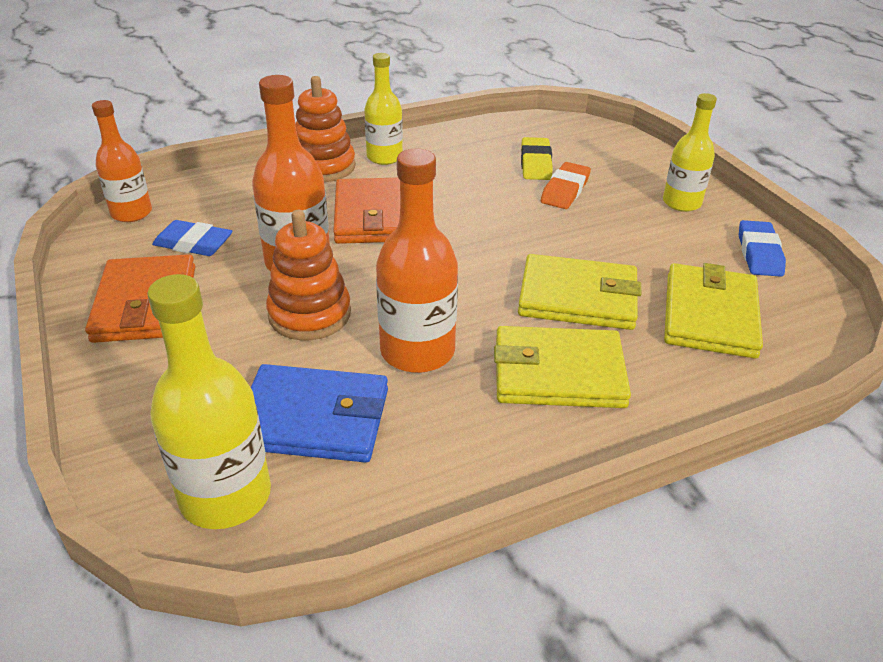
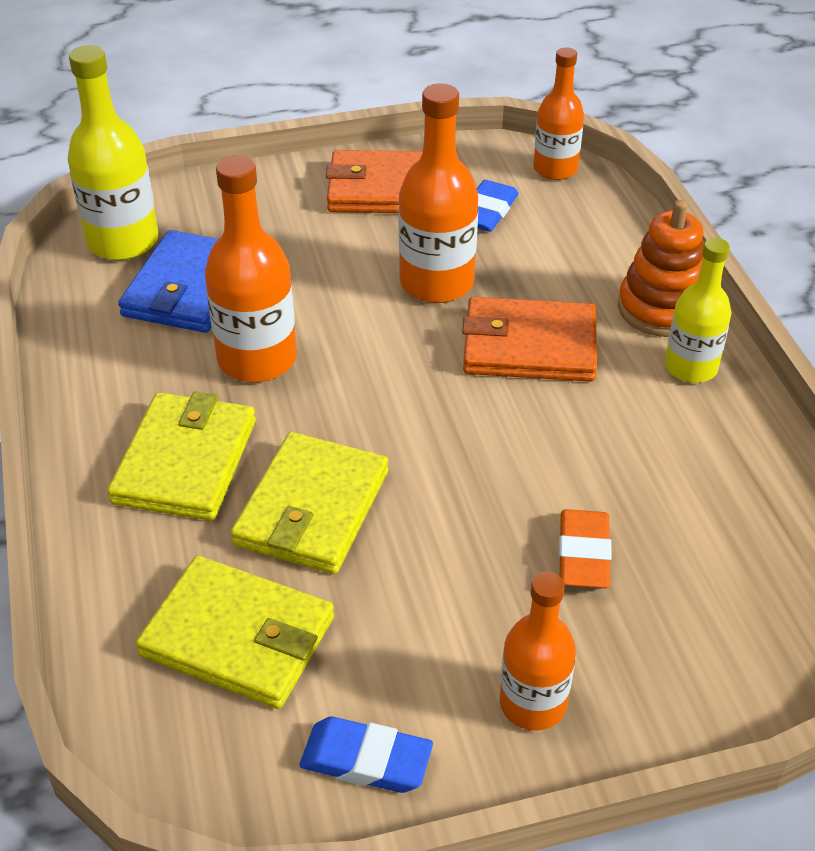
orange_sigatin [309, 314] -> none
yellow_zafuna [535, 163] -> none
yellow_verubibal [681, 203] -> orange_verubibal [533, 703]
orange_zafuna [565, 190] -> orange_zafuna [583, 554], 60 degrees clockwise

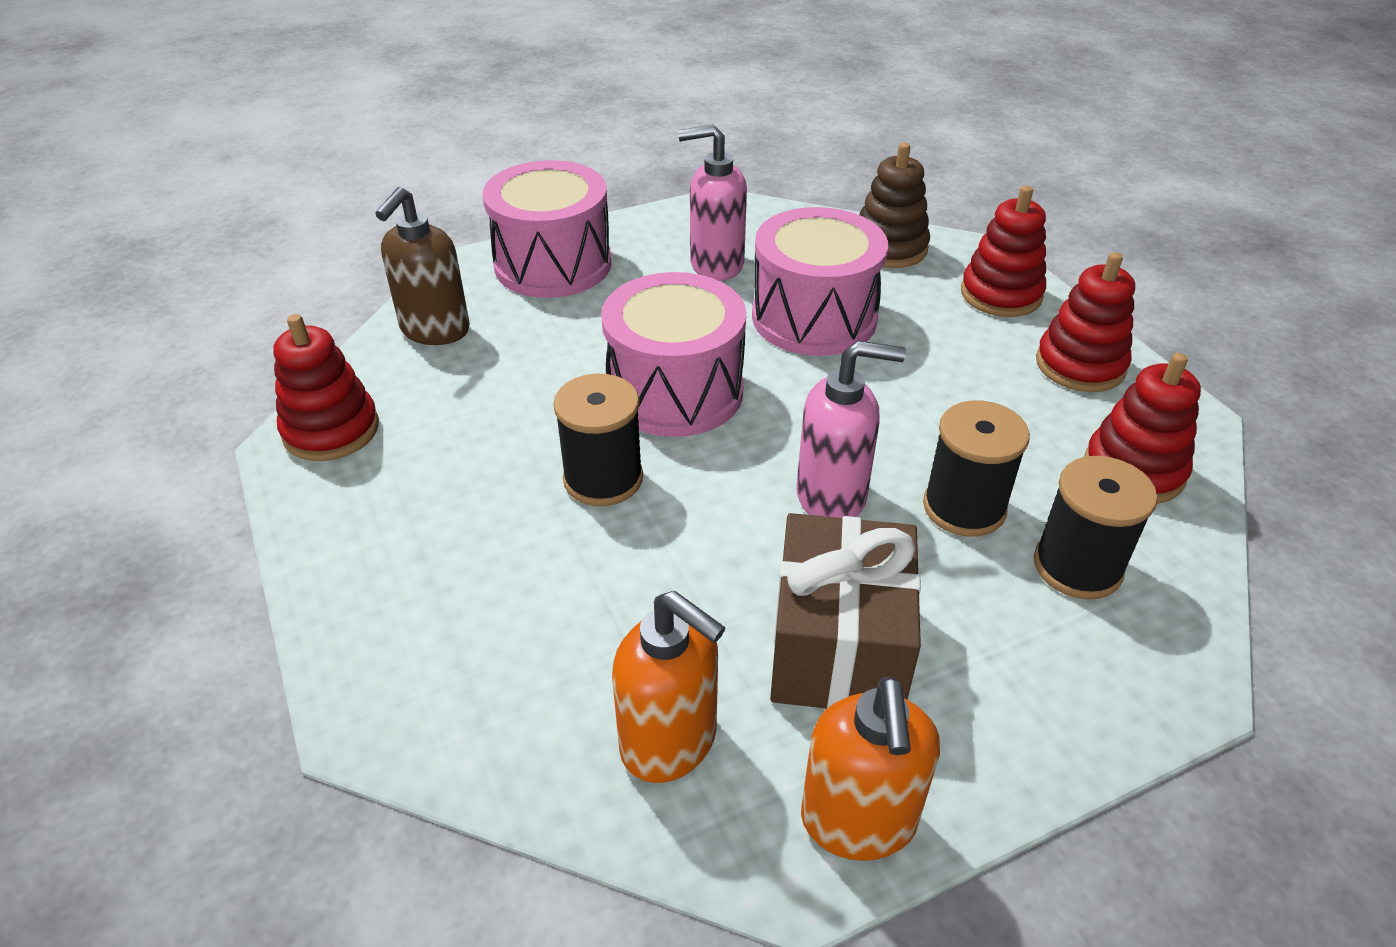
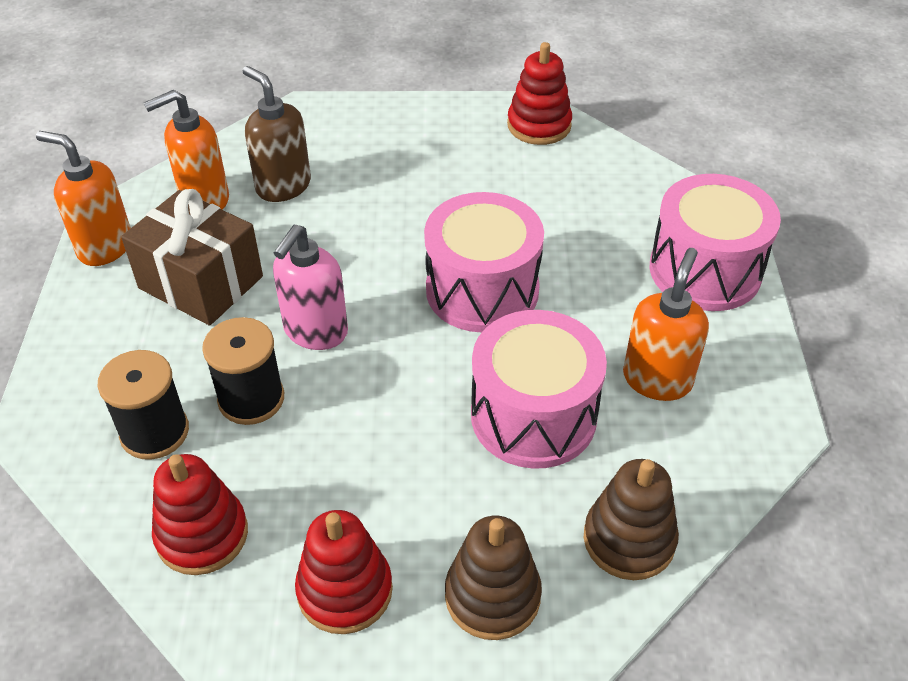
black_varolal [603, 479] -> none
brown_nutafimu [434, 330] -> brown_nutafimu [283, 186], shifted
pink_nutafimu [716, 265] -> orange_nutafimu [657, 379]
red_sigatin [1001, 294] -> brown_sigatin [492, 596]

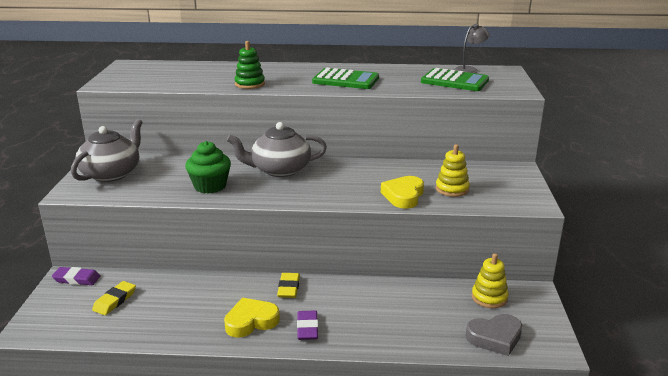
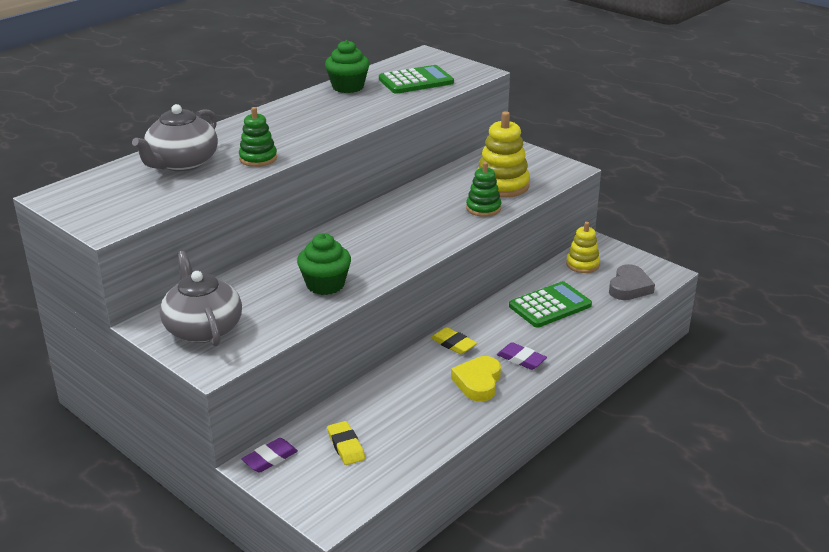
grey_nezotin [469, 69] -> none
none -> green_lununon [348, 87]
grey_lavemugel [280, 170] -> grey_lavemugel [182, 163], shifted
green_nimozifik [345, 80] -> green_nimozifik [550, 306], shifted
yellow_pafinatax [403, 196] -> green_sigatin [483, 208]
yellow_sigatin [452, 189] -> yellow_sigatin [502, 185], x1.61

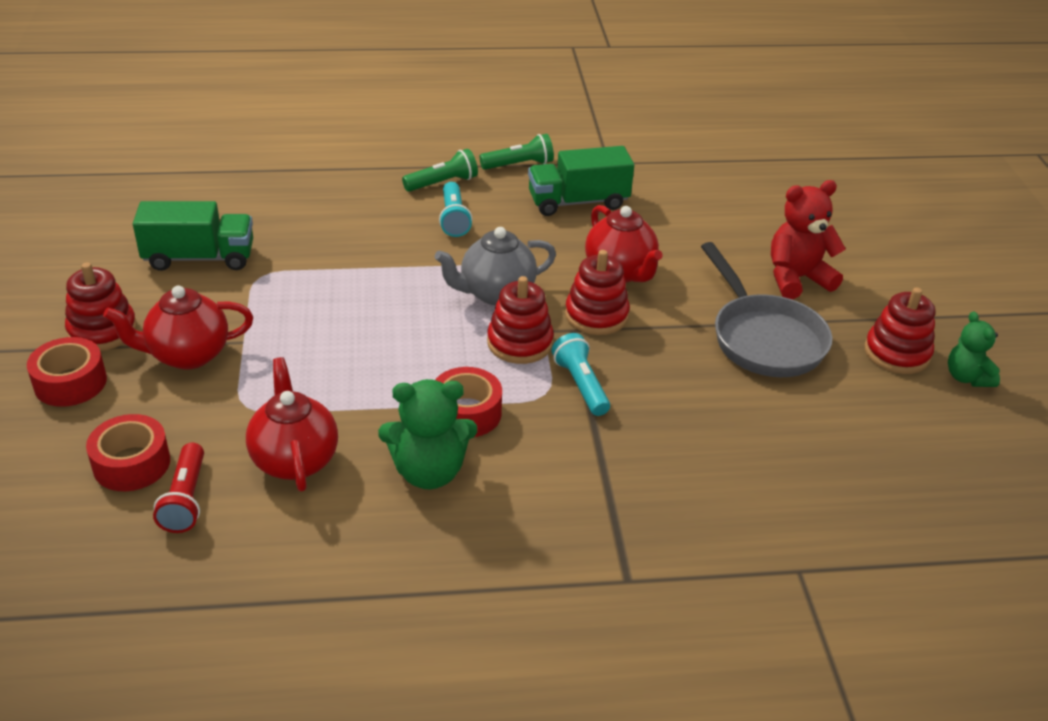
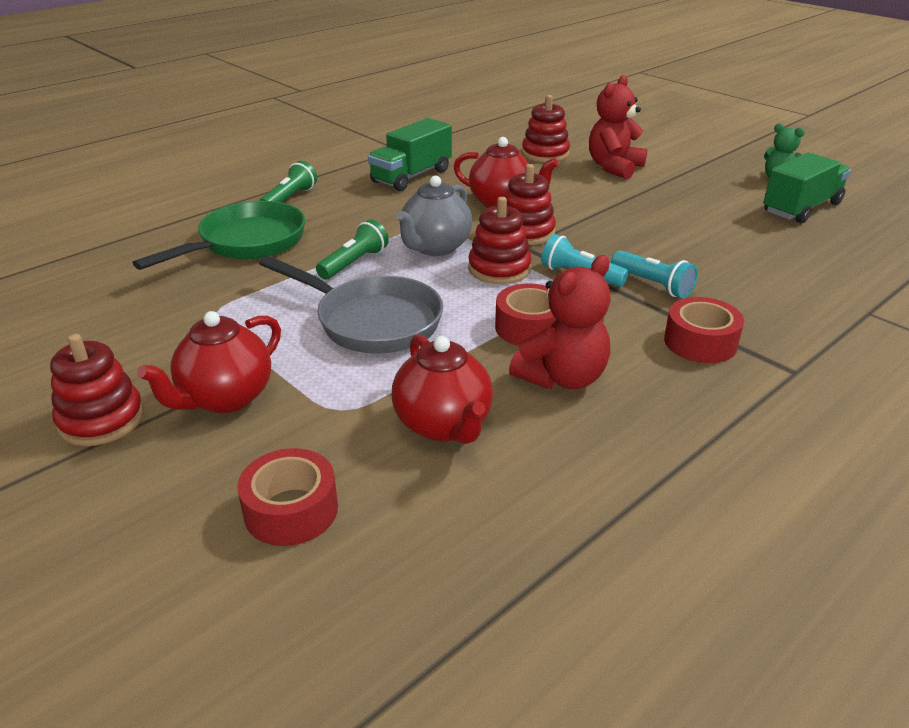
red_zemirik [186, 499] -> none
none -> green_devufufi [246, 243]
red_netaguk [70, 383] -> red_netaguk [700, 342], shifted
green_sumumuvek [199, 258] -> green_sumumuvek [801, 208], shifted
turquoise_zemirik [454, 219] -> turquoise_zemirik [653, 284], shifted
green_zemirik [519, 165] -> green_zemirik [354, 263], shifted
grey_devufufi [764, 338] -> grey_devufufi [371, 321], shifted
red_sigatin [897, 353] -> red_sigatin [545, 154], shifted
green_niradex [429, 472] -> red_niradex [562, 378]
red_lavemugel [295, 460] -> red_lavemugel [443, 425], 150 degrees counterclockwise

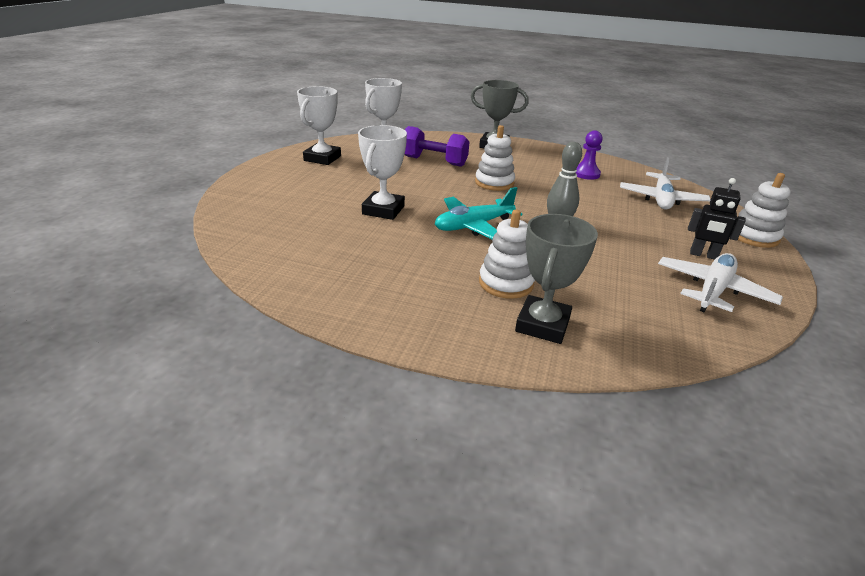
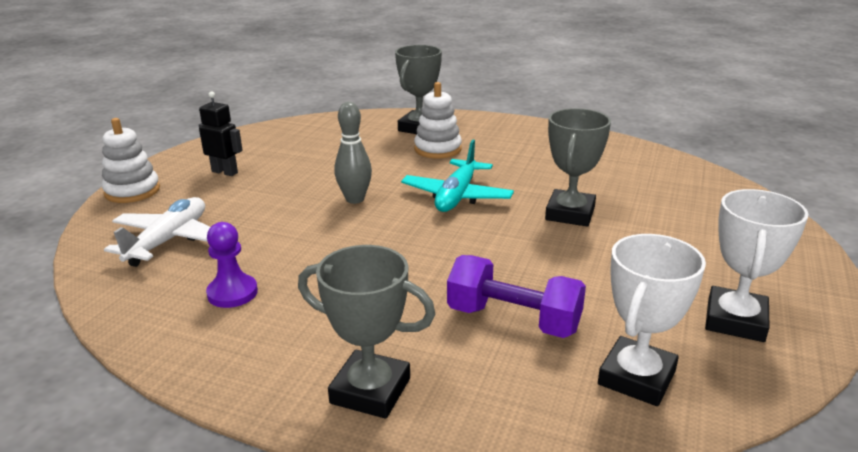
white_sigatin [494, 183] -> none
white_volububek [713, 290] -> none
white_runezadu [383, 210] -> grey_runezadu [570, 213]
turquoise_volububek [473, 226] -> turquoise_volububek [457, 196], 135 degrees clockwise

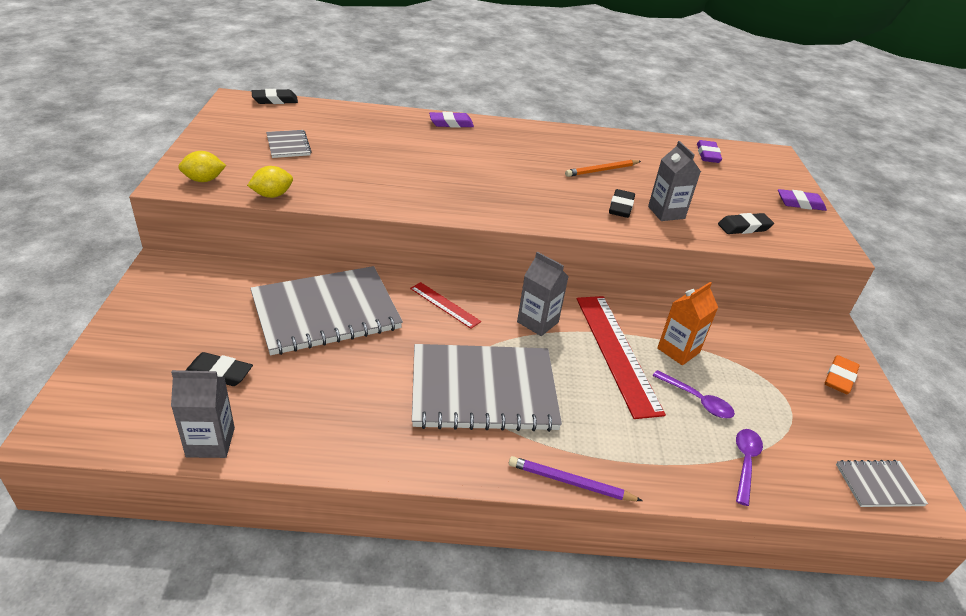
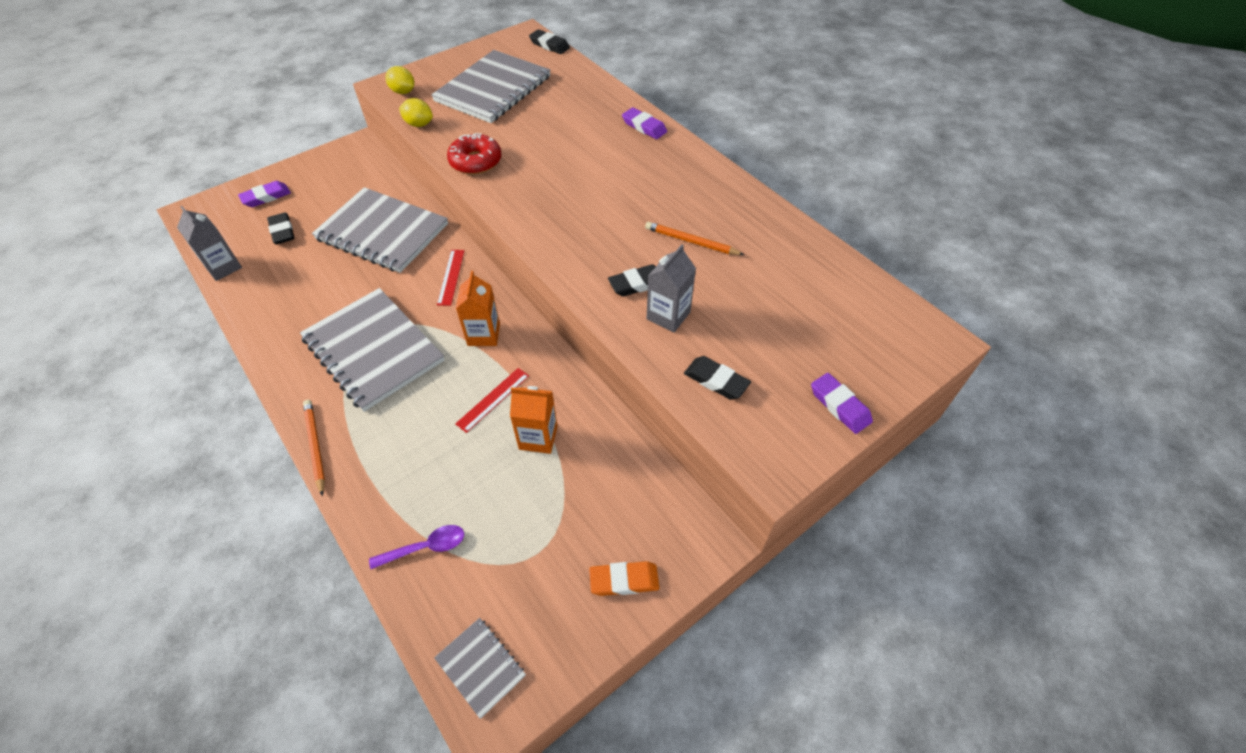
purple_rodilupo [697, 400] -> none
none -> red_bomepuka [476, 161]
purple_zafuna [708, 155] -> purple_zafuna [266, 197], shifted
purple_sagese [570, 482] -> orange_sagese [315, 446]
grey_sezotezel [537, 322] -> orange_sezotezel [484, 334]
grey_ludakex [288, 145] -> grey_ludakex [493, 89], x2.18
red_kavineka [616, 352] -> red_kavineka [493, 399], x0.51

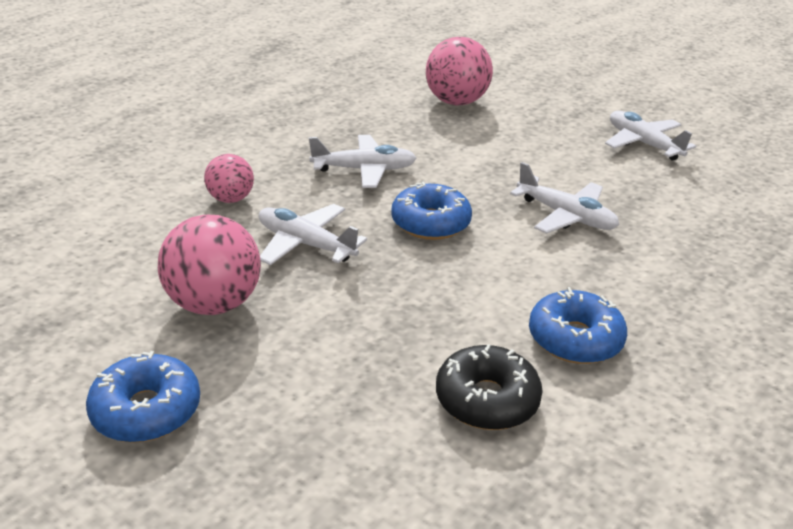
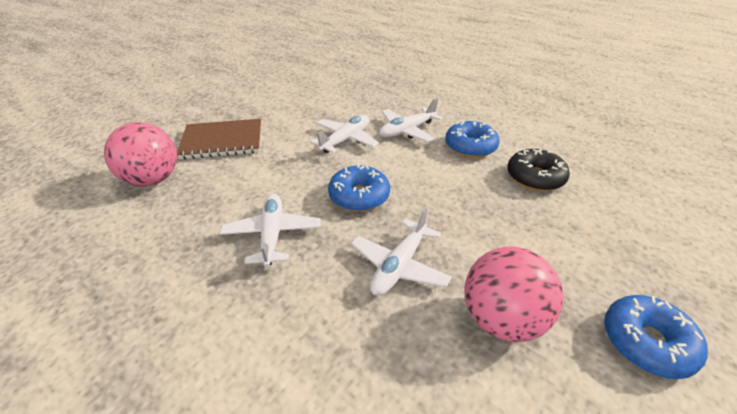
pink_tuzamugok [231, 199] -> none
none -> brown_ludakex [222, 141]
white_volububek [643, 143] -> white_volububek [407, 131], shifted

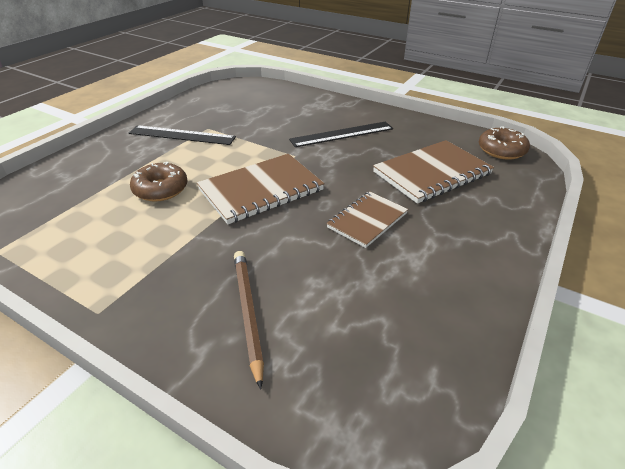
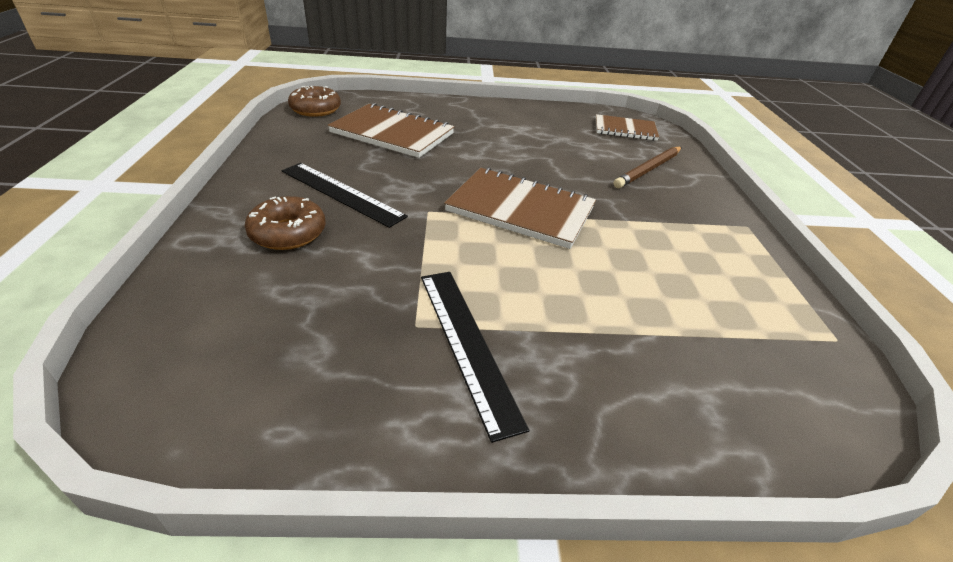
brown_bomepuka [161, 189] -> brown_bomepuka [288, 233], shifted
brown_ludakex [367, 220] -> brown_ludakex [625, 130], shifted

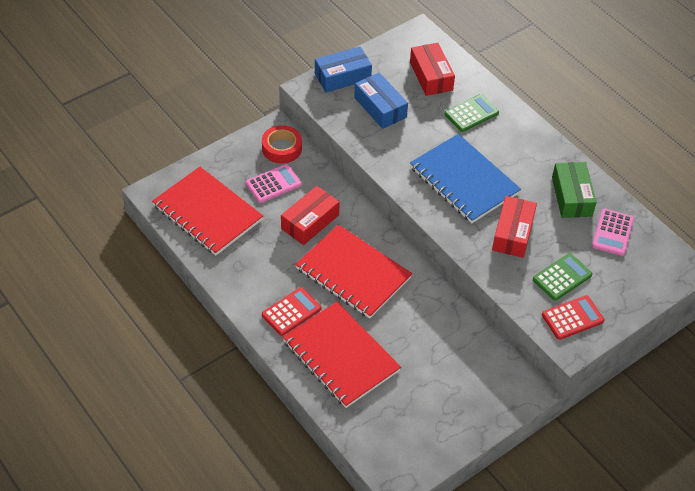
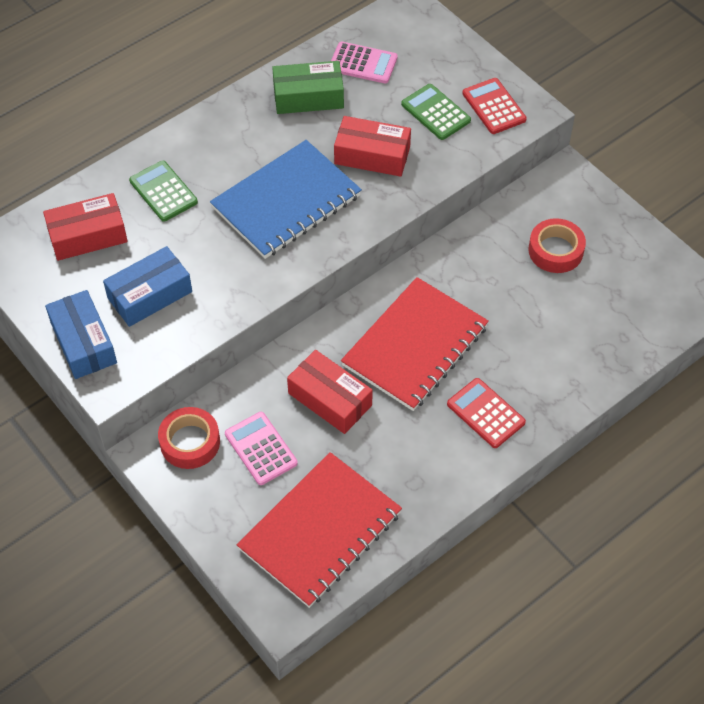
red_ludakex [341, 356] -> none
none -> red_netaguk [555, 250]

